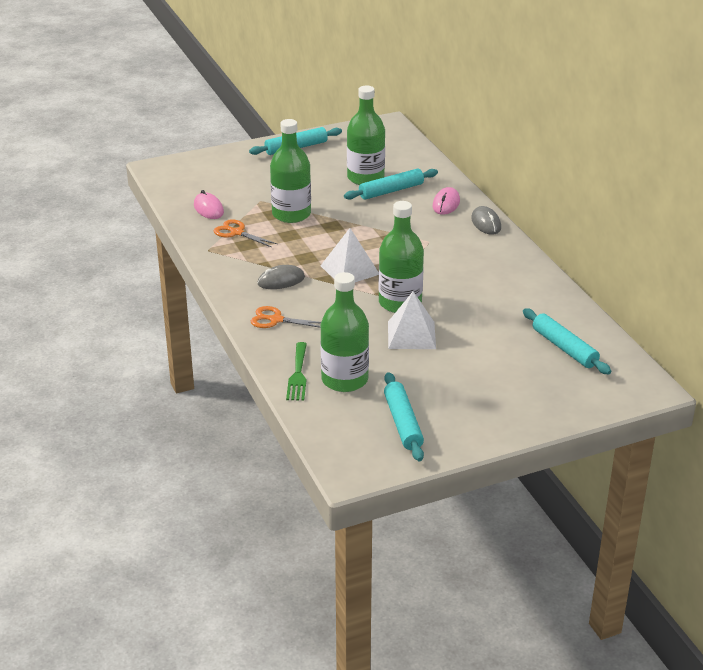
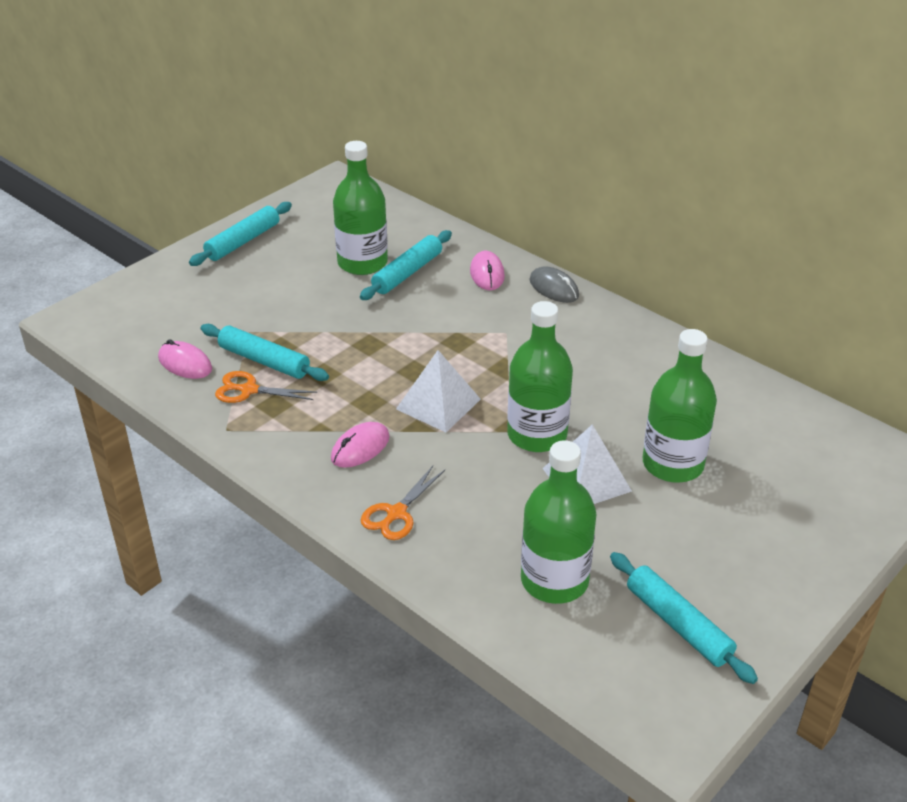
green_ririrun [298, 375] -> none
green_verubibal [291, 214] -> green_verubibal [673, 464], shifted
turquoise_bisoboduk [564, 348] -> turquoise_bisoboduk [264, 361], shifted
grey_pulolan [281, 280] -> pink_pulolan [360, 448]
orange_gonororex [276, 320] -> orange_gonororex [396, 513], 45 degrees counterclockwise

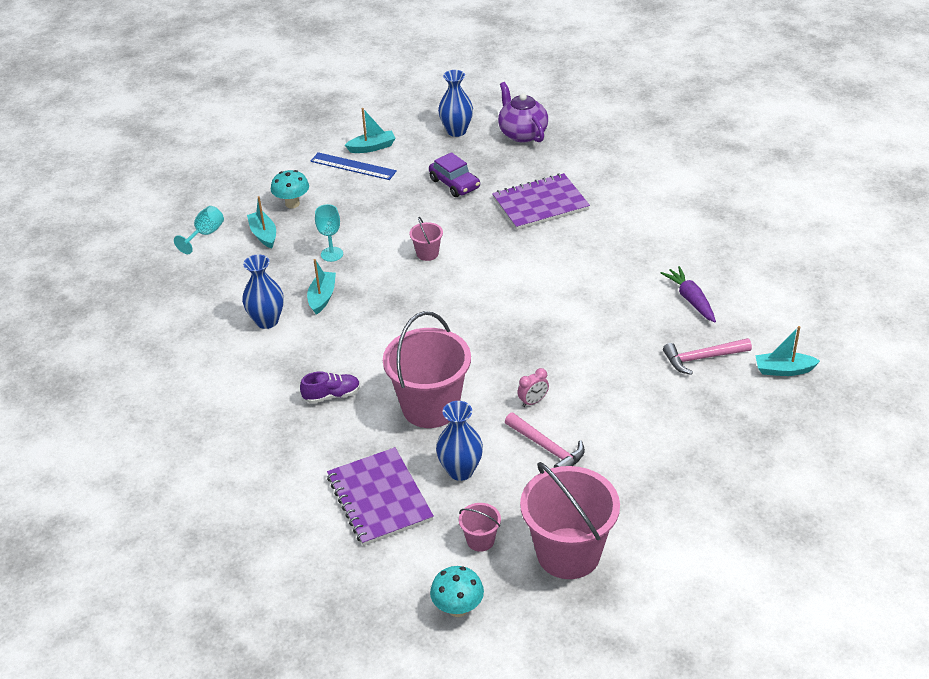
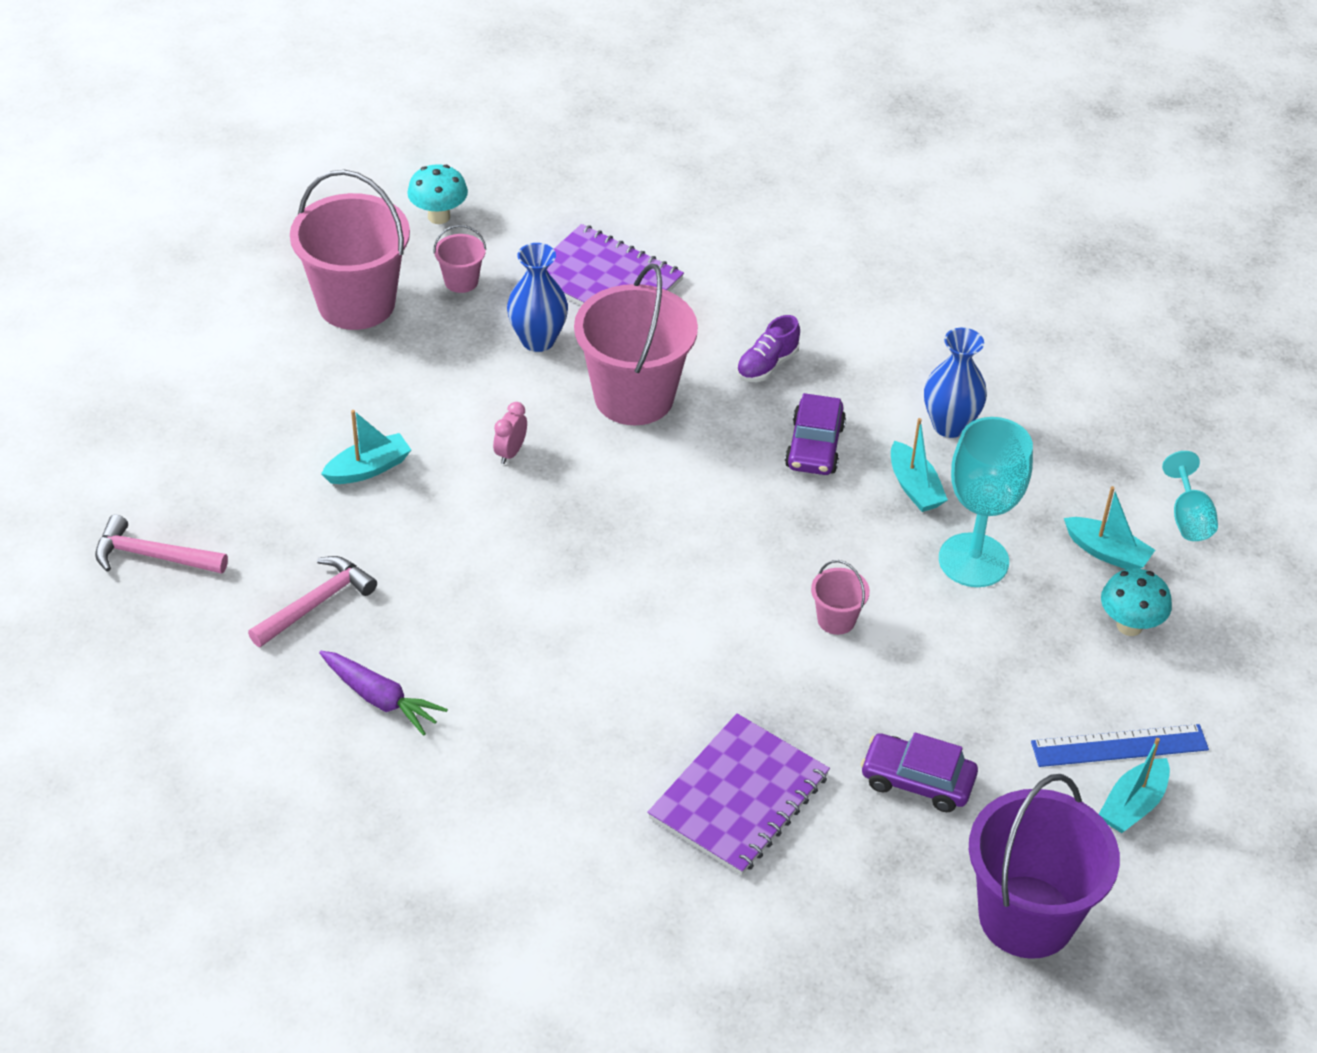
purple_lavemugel [522, 133] -> none
none -> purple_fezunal [814, 446]
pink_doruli [547, 448] -> pink_doruli [153, 556], shifted
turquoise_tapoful [783, 370] -> turquoise_tapoful [368, 468], shifted
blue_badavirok [456, 131] -> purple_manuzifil [1026, 917]
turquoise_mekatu [332, 254] -> turquoise_mekatu [973, 560], x1.84

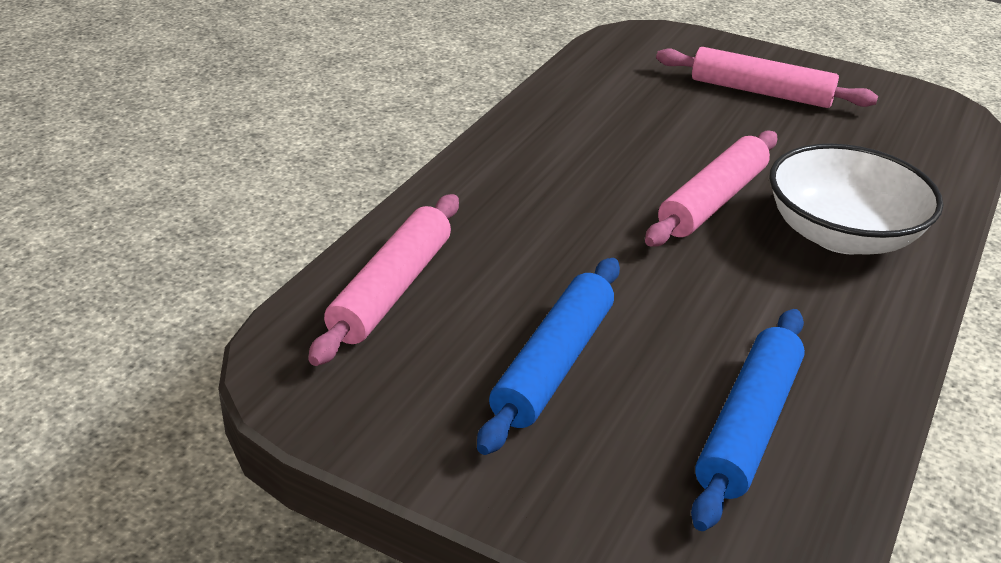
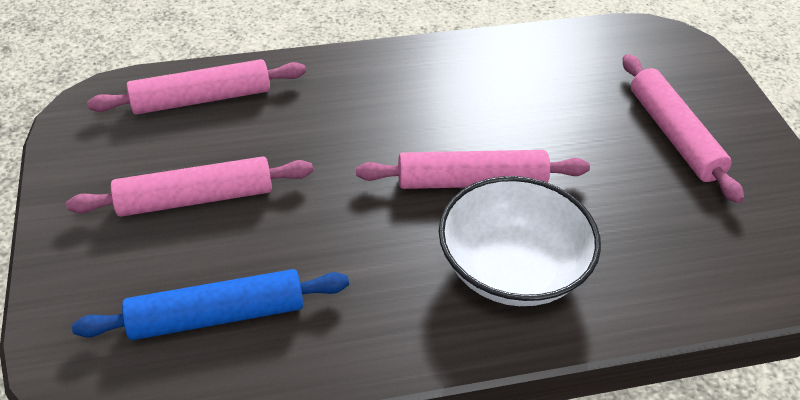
blue_bisoboduk [553, 364] -> pink_bisoboduk [195, 198]

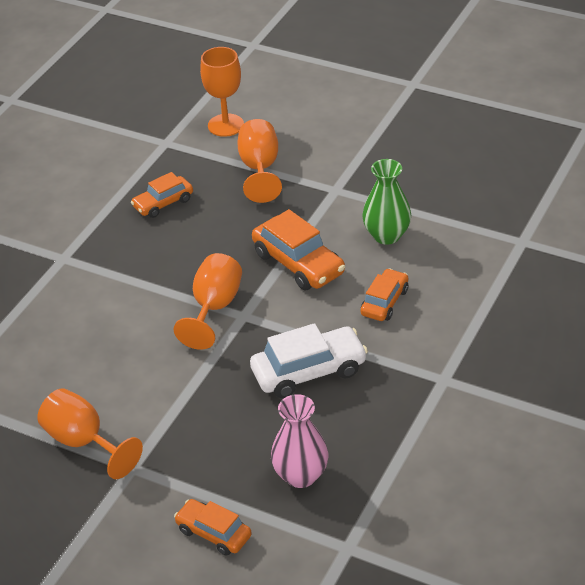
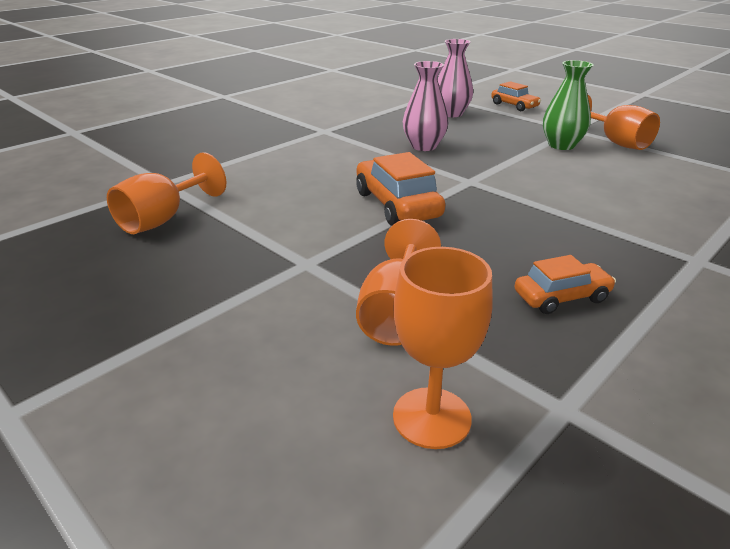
orange_fezunal [384, 302] -> none
orange_mekatu [214, 308] -> orange_mekatu [163, 219], shifted
green_badavirok [386, 235] -> green_badavirok [561, 145], shifted
white_fezunal [309, 371] -> pink_badavirok [424, 146]

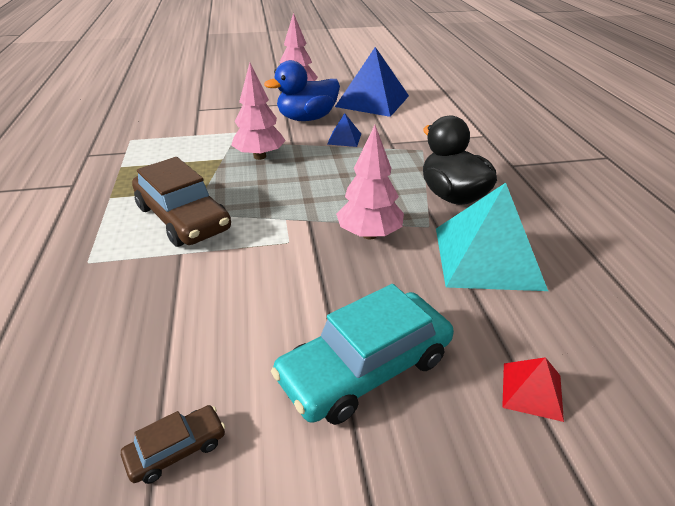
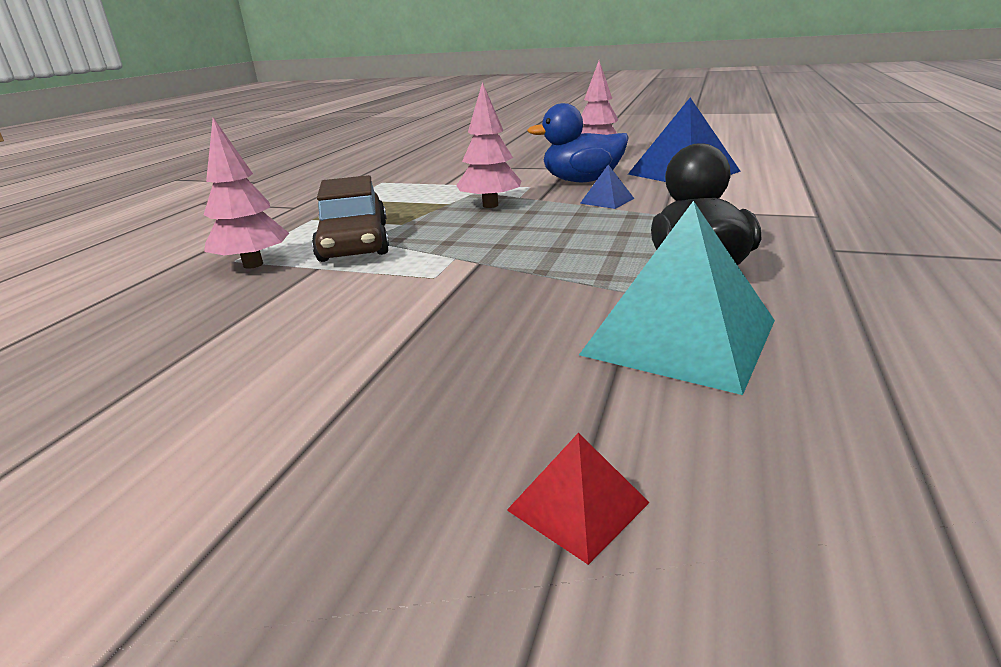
brown_fezunal [176, 449] -> none
turquoise_fezunal [365, 368] -> none
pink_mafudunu [369, 234] -> pink_mafudunu [253, 264], shifted

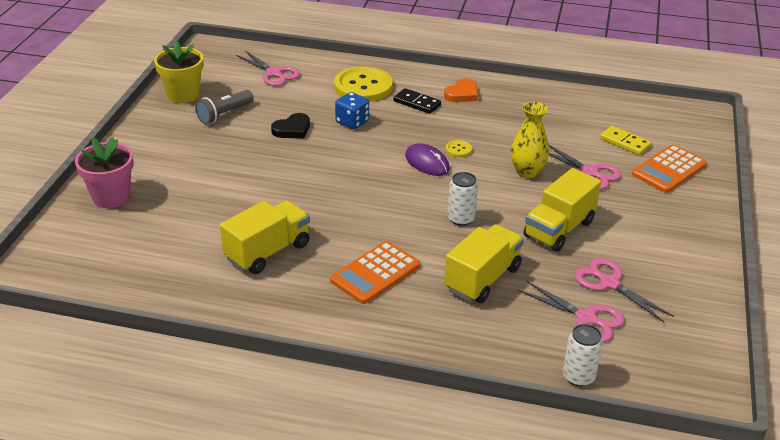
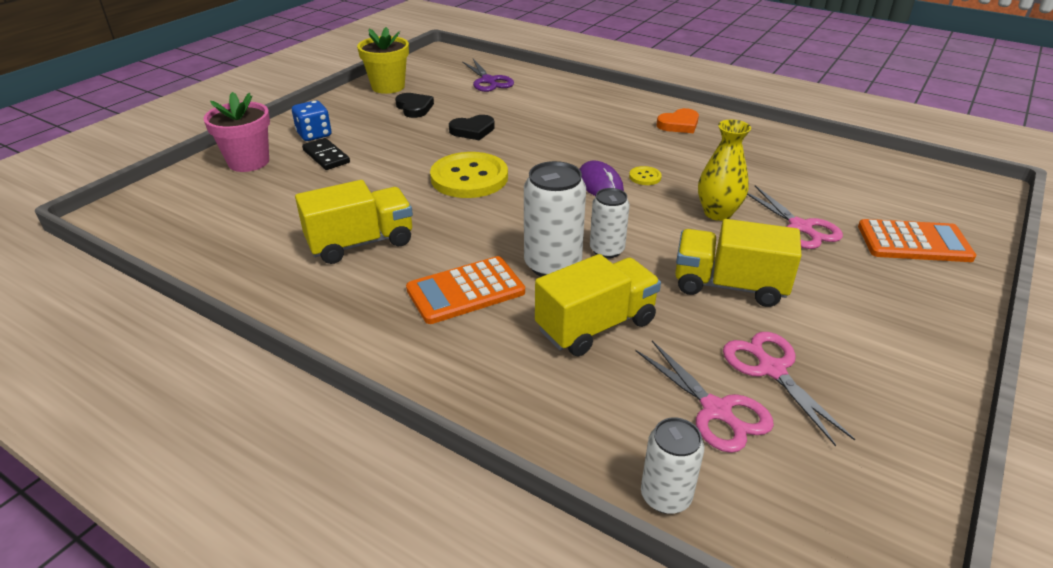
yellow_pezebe [625, 142] -> none
none -> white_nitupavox [552, 265]
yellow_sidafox [363, 86] -> yellow_sidafox [469, 178], shifted
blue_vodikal [352, 122] -> blue_vodikal [314, 135], shifted
black_pezebe [417, 103] -> black_pezebe [326, 156], shifted
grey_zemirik [224, 114] -> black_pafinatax [414, 108]
pink_gonororex [274, 73] -> purple_gonororex [489, 81]
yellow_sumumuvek [559, 229] -> yellow_sumumuvek [729, 286], 45 degrees clockwise
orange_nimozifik [669, 169] -> orange_nimozifik [914, 242], 150 degrees counterclockwise

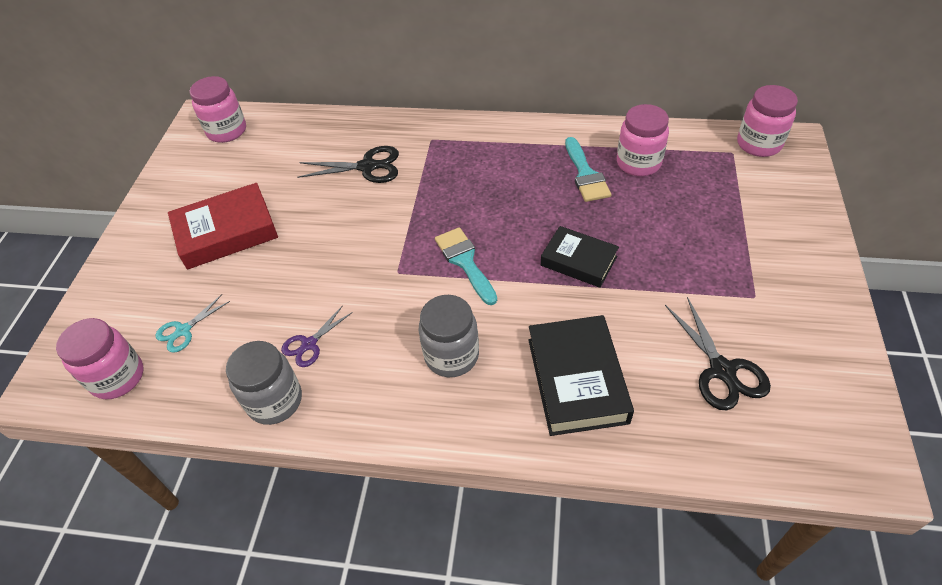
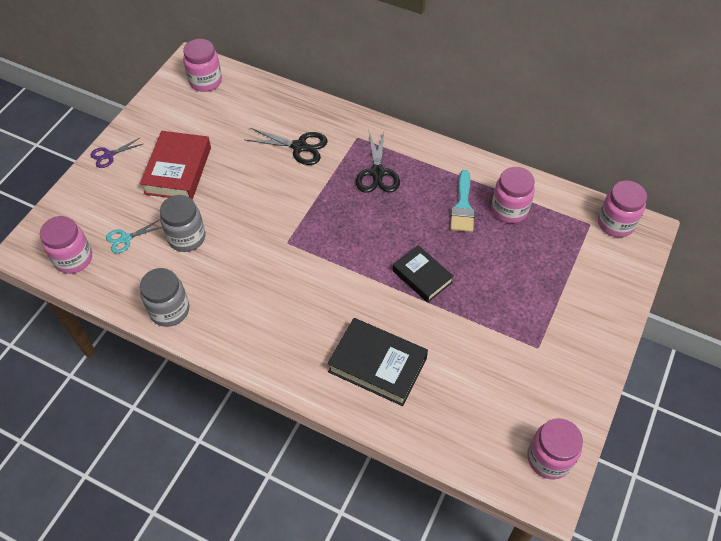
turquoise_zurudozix [465, 262] -> none
none -> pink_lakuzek [549, 458]
purple_gonororex [309, 344] -> purple_gonororex [109, 155], shifted
grey_lakuzek [451, 356] -> grey_lakuzek [187, 237], shifted
black_gonororex [722, 370] -> black_gonororex [377, 173], shifted
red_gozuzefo [226, 232] -> red_gozuzefo [178, 170], 75 degrees counterclockwise
black_gozuzefo [577, 380] -> black_gozuzefo [377, 365], 75 degrees counterclockwise

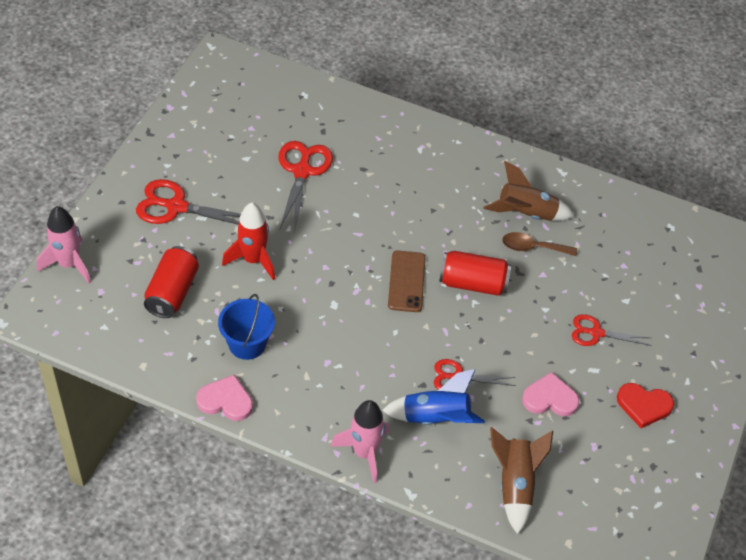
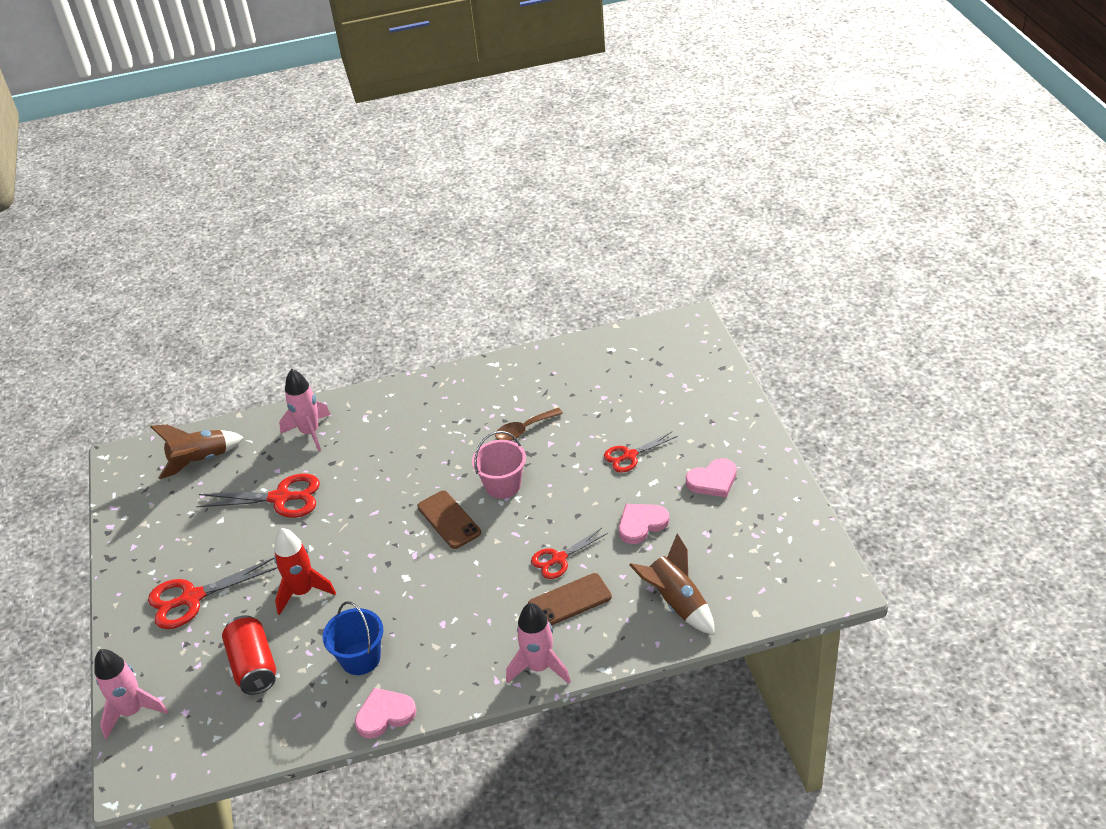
none -> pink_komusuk [310, 432]
brown_komusuk [526, 214] -> brown_komusuk [200, 460], shifted
blue_komusuk [435, 418] -> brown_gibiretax [570, 601]
red_nitupavox [473, 283] -> pink_manuzifil [503, 485]
red_pafinatax [643, 405] -> pink_pafinatax [713, 480]
red_gonororex [302, 171] -> red_gonororex [281, 498], 120 degrees clockwise

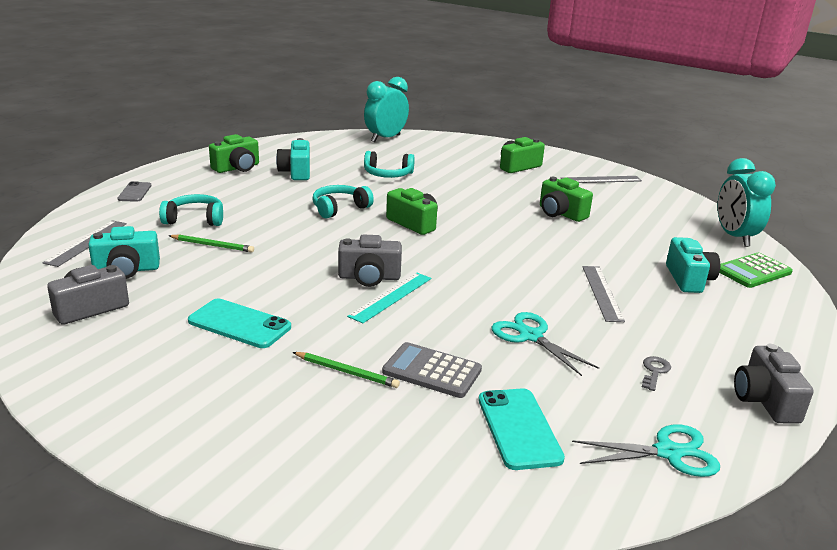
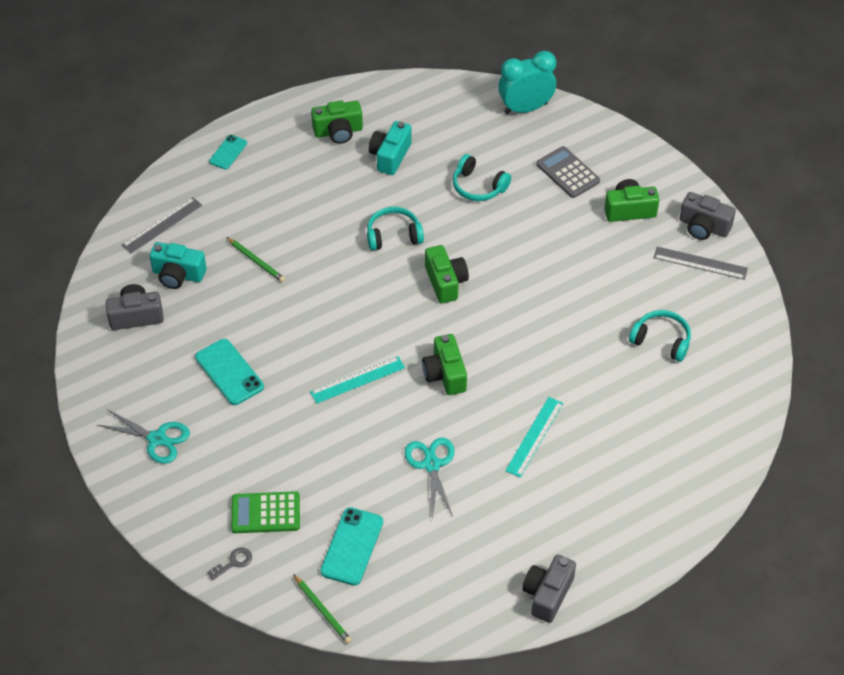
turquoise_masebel [689, 279] -> none
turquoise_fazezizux [734, 237] -> none
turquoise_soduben [195, 219] -> turquoise_soduben [661, 341], shifted
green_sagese [347, 372] -> green_sagese [322, 610], shifted
grey_masebel [369, 277] -> grey_masebel [703, 227], shifted
grey_nimozifik [432, 371] -> grey_nimozifik [567, 173], shifted
green_masebel [560, 213] -> green_masebel [445, 374], shifted
turquoise_gonororex [668, 452] -> turquoise_gonororex [157, 439], shifted
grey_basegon [654, 371] -> grey_basegon [234, 562], shifted
green_nimozifik [753, 271] -> green_nimozifik [265, 513], shifted
grey_gibiretax [134, 192] -> turquoise_gibiretax [228, 152]
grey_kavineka [602, 293] -> turquoise_kavineka [534, 436]

